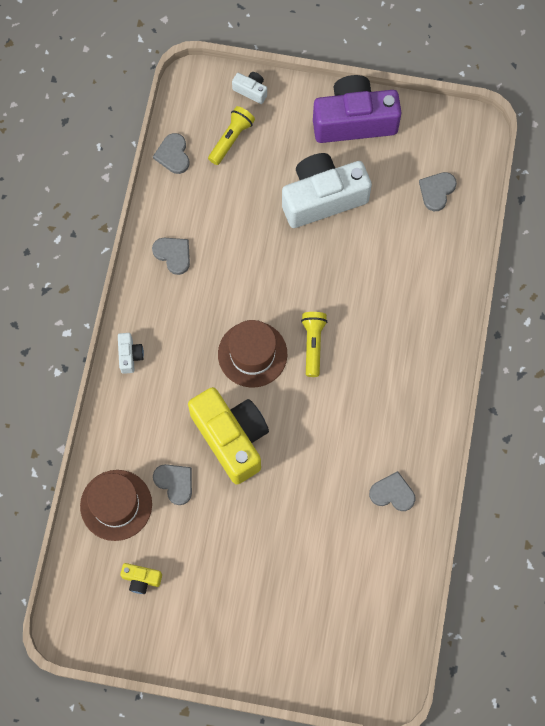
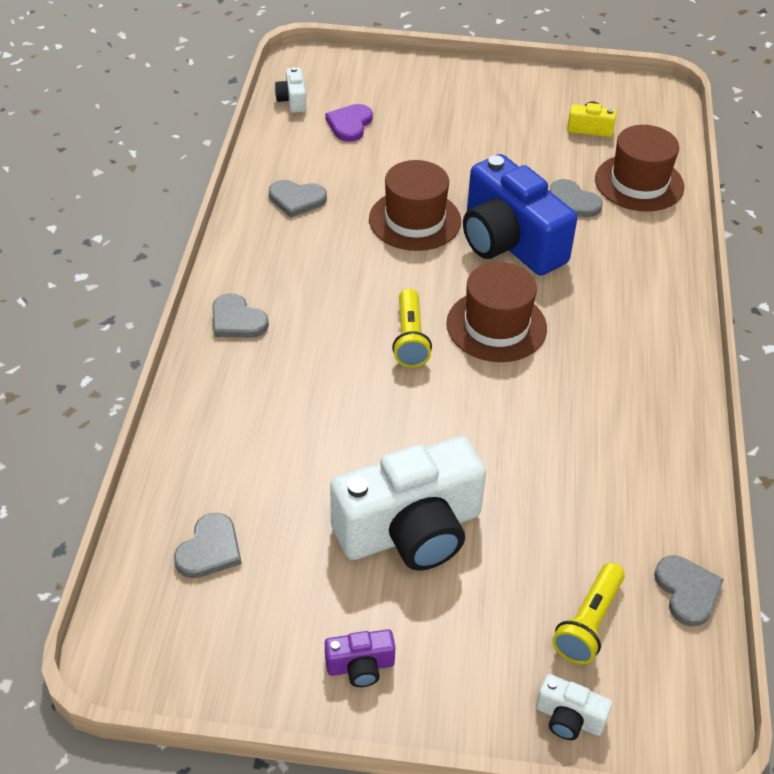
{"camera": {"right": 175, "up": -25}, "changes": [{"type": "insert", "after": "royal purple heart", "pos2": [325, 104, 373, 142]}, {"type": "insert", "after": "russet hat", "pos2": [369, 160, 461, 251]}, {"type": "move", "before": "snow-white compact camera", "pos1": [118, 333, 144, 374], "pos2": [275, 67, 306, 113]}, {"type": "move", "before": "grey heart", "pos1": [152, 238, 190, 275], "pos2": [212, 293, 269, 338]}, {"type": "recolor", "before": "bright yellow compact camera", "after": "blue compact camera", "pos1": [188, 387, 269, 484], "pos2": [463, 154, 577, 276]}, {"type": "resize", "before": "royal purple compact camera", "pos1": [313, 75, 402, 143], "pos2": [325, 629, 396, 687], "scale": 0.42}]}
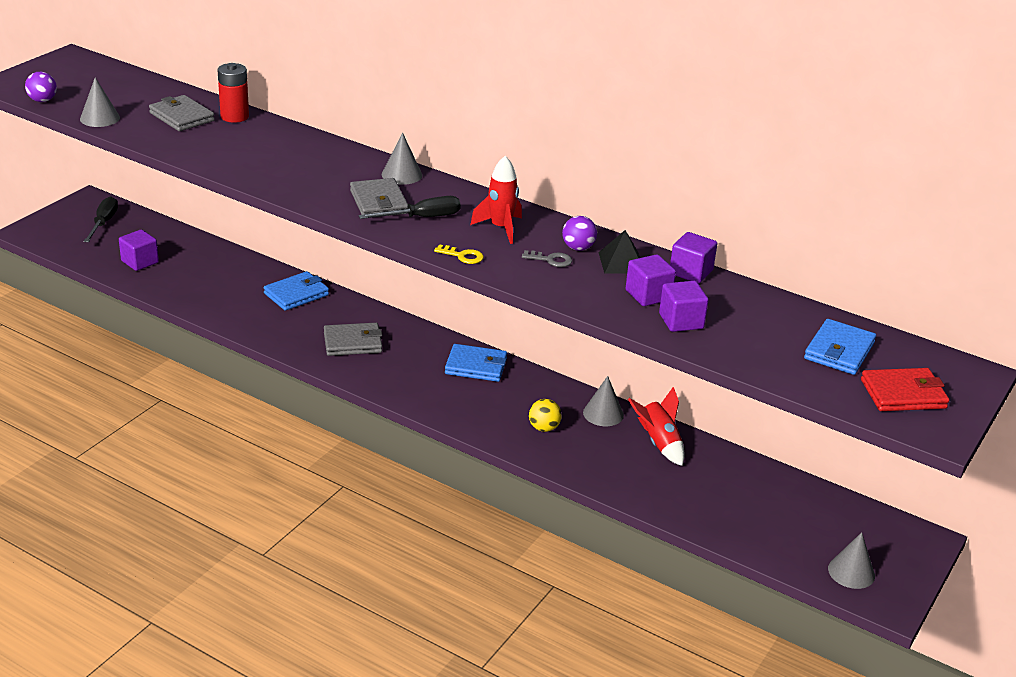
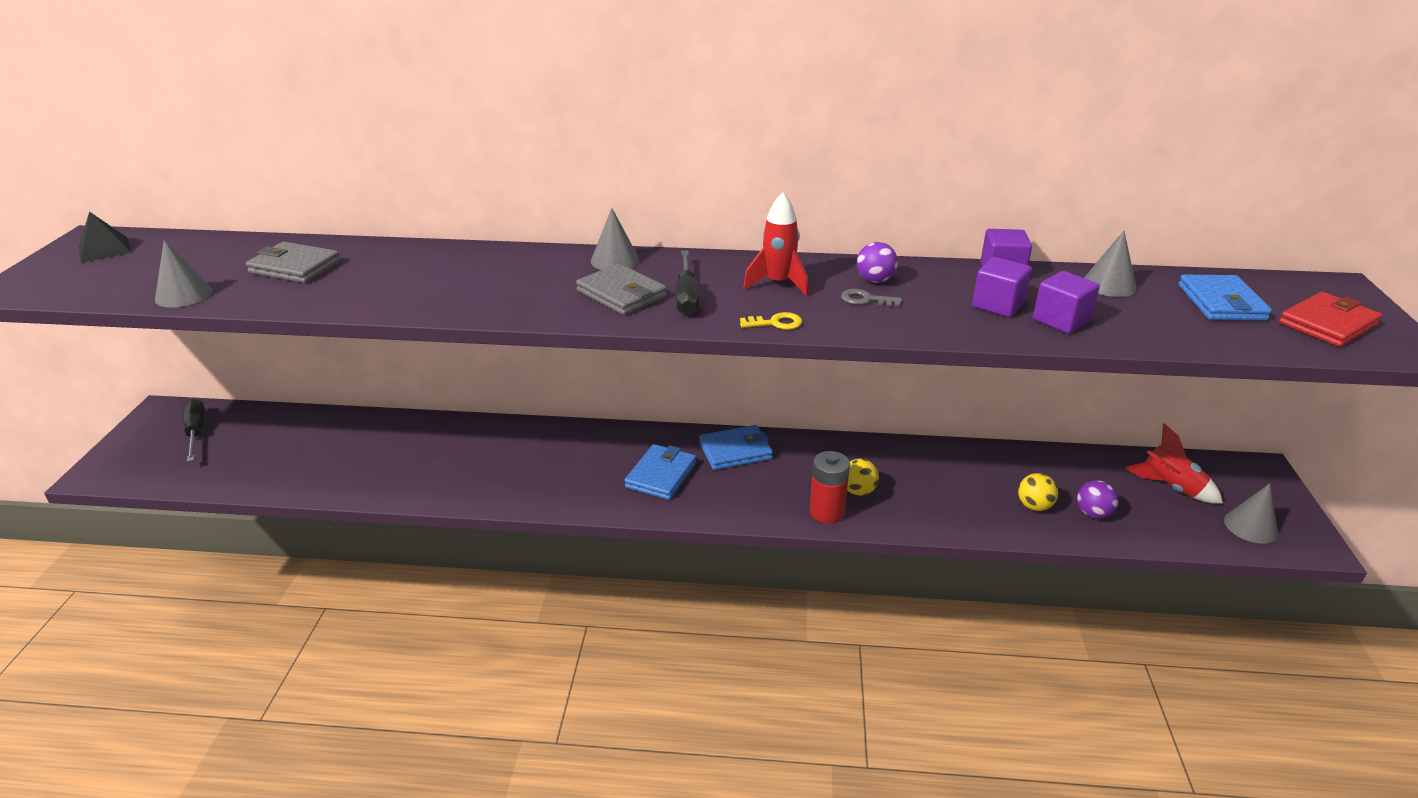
{"camera": {"right": -25, "up": 0}, "changes": [{"type": "delete", "before": "royal purple solid cube", "pos1": [119, 230, 159, 271]}, {"type": "delete", "before": "grey wallet", "pos1": [324, 323, 382, 356]}, {"type": "insert", "after": "bright yellow ball", "pos2": [1018, 473, 1058, 511]}, {"type": "move", "before": "royal purple ball", "pos1": [25, 72, 57, 102], "pos2": [1077, 480, 1118, 519]}, {"type": "move", "before": "scarlet battery", "pos1": [218, 63, 249, 123], "pos2": [809, 451, 850, 524]}, {"type": "move", "before": "blue wallet", "pos1": [264, 271, 329, 311], "pos2": [624, 444, 696, 500]}, {"type": "move", "before": "grey cone", "pos1": [583, 376, 624, 426], "pos2": [1084, 231, 1137, 297]}, {"type": "move", "before": "jet-black pyramid shape", "pos1": [598, 230, 640, 274], "pos2": [79, 211, 131, 263]}, {"type": "move", "before": "scarlet toy rocket", "pos1": [628, 387, 685, 466], "pos2": [1125, 423, 1223, 503]}, {"type": "rotate", "before": "jet-black hand screwdriver", "pos1": [359, 196, 461, 219], "pos2": [675, 251, 700, 315], "turn": 135}, {"type": "rotate", "before": "grey door key", "pos1": [522, 250, 572, 267], "pos2": [841, 289, 902, 307], "turn": -150}]}
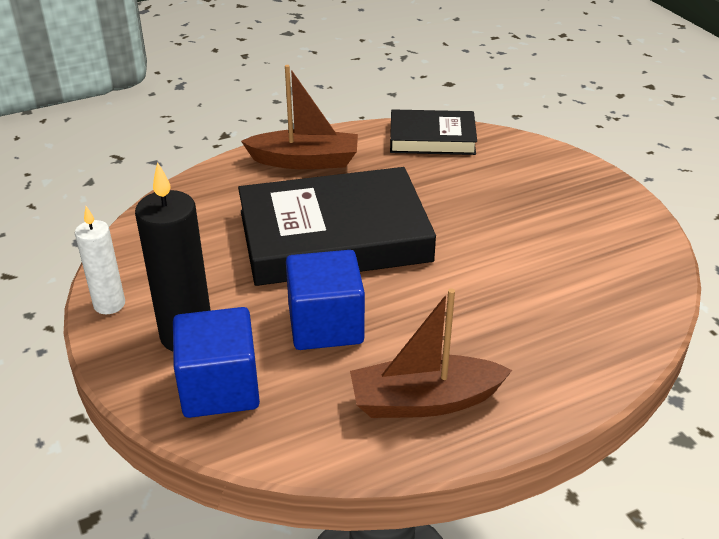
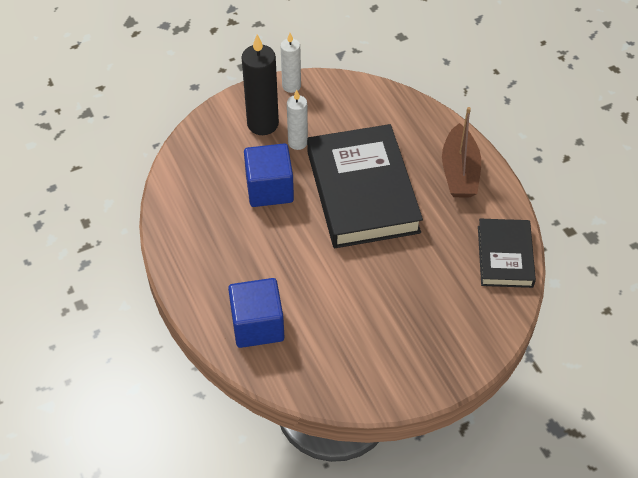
{"camera": {"right": 90, "up": 15}, "changes": [{"type": "delete", "before": "russet boat", "pos1": [350, 288, 512, 418]}, {"type": "insert", "after": "snow-white pillar candle", "pos2": [287, 90, 308, 150]}, {"type": "move", "before": "blue solid cube", "pos1": [173, 307, 260, 418], "pos2": [228, 278, 284, 348]}]}
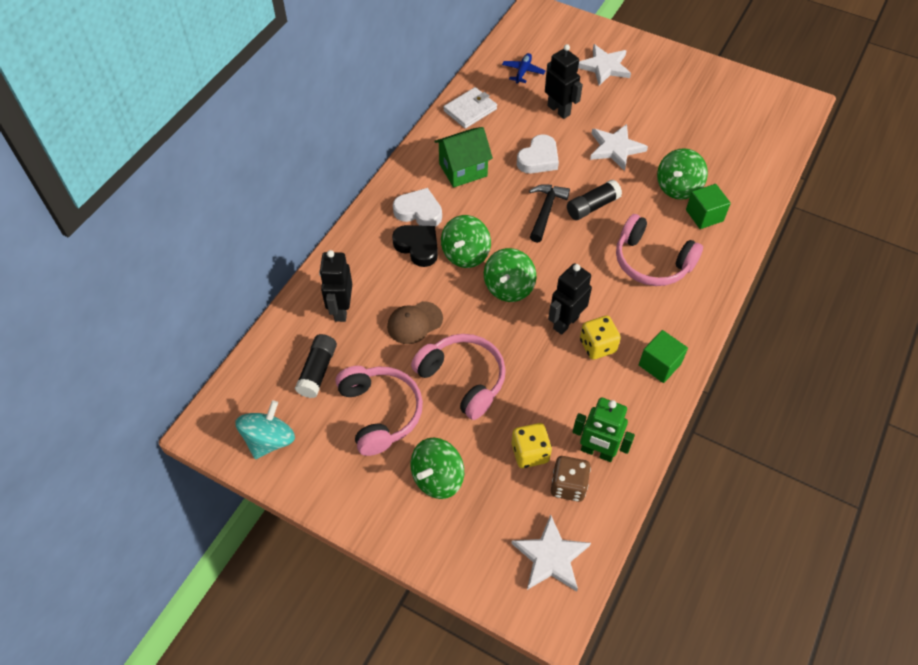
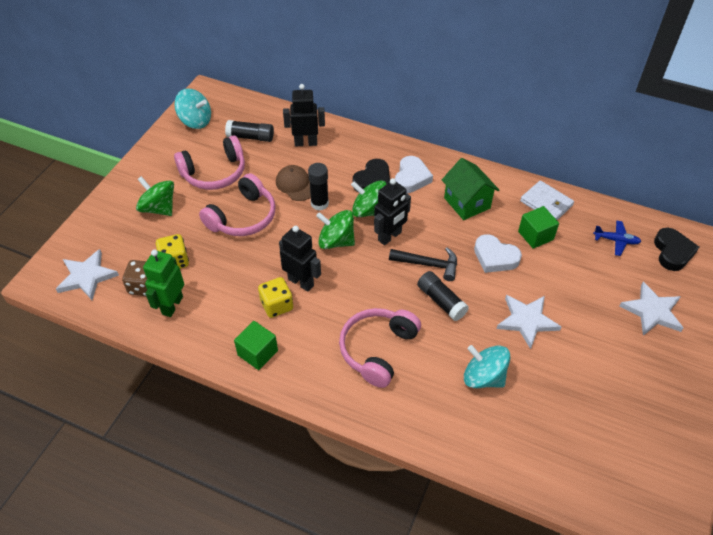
{"camera": {"right": 85, "up": -5}, "changes": [{"type": "insert", "after": "jet-black glue stick", "pos2": [308, 163, 329, 211]}, {"type": "insert", "after": "jet-black heart", "pos2": [654, 228, 699, 271]}, {"type": "move", "before": "jet-black robot", "pos1": [545, 44, 583, 119], "pos2": [374, 178, 411, 245]}, {"type": "move", "before": "green solid cube", "pos1": [686, 184, 731, 229], "pos2": [518, 206, 559, 249]}, {"type": "recolor", "before": "green whirligig", "after": "turquoise whirligig", "pos1": [657, 148, 708, 200], "pos2": [464, 345, 510, 388]}]}
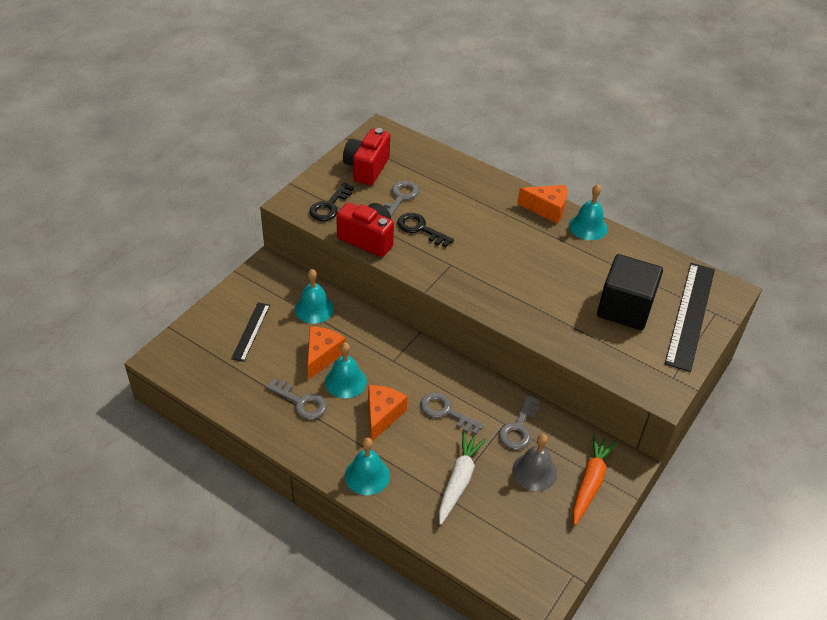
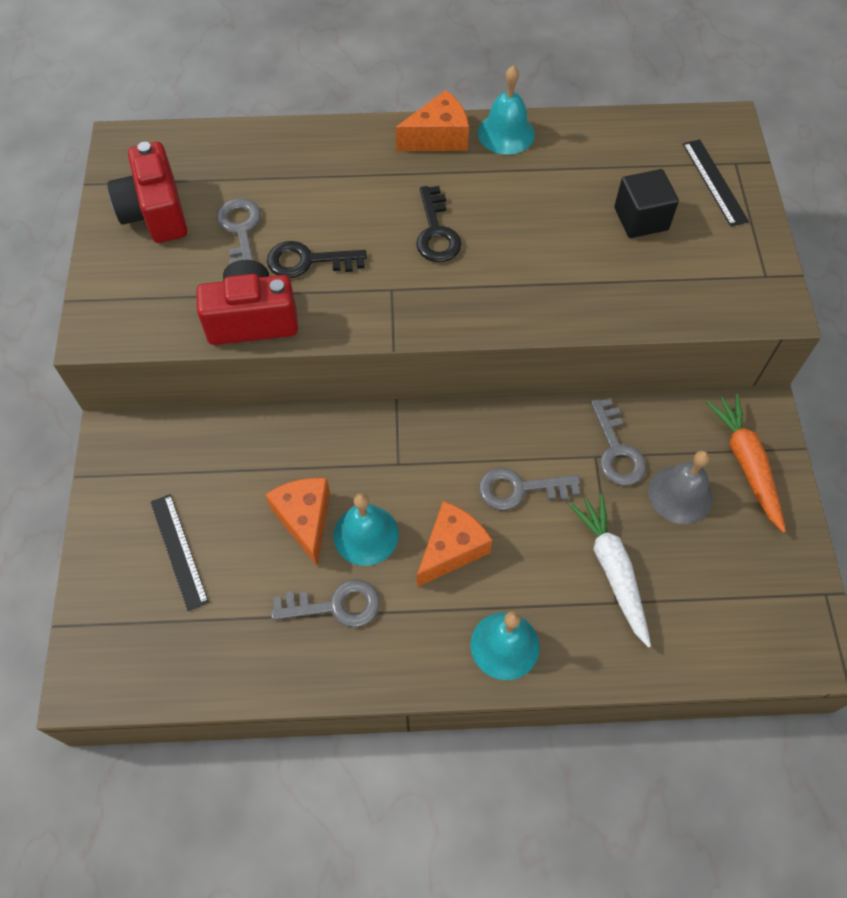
{"camera": {"right": -35, "up": 15}, "changes": [{"type": "delete", "before": "turquoise hand bell", "pos1": [295, 269, 334, 324]}, {"type": "move", "before": "jet-black door key", "pos1": [309, 182, 354, 221], "pos2": [416, 186, 462, 262]}, {"type": "rotate", "before": "orange piece of cheese", "pos1": [368, 385, 408, 441], "pos2": [417, 501, 492, 587], "turn": 60}, {"type": "resize", "before": "jet-black solid cube", "pos1": [597, 254, 663, 330], "pos2": [614, 169, 679, 238], "scale": 0.63}, {"type": "resize", "before": "jet-black measuring stick", "pos1": [665, 263, 715, 372], "pos2": [683, 139, 749, 226], "scale": 0.55}]}
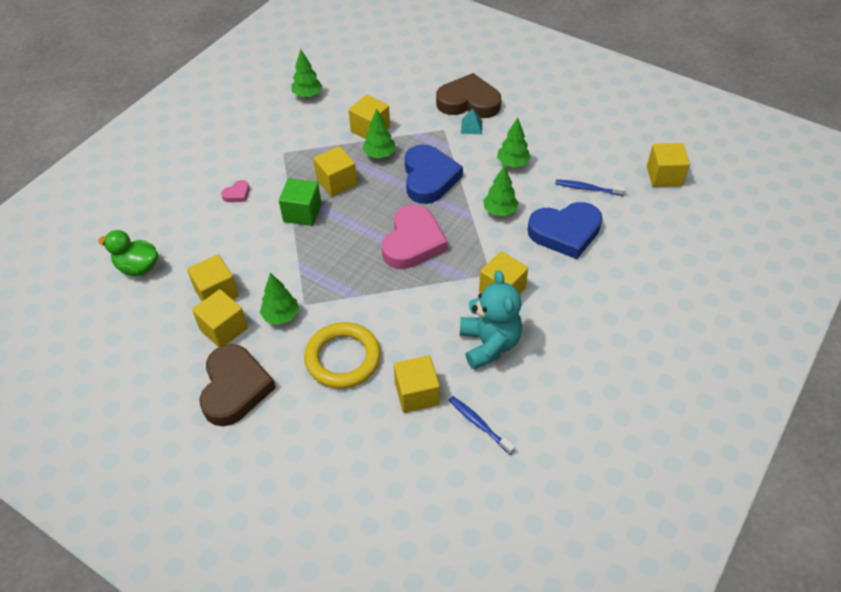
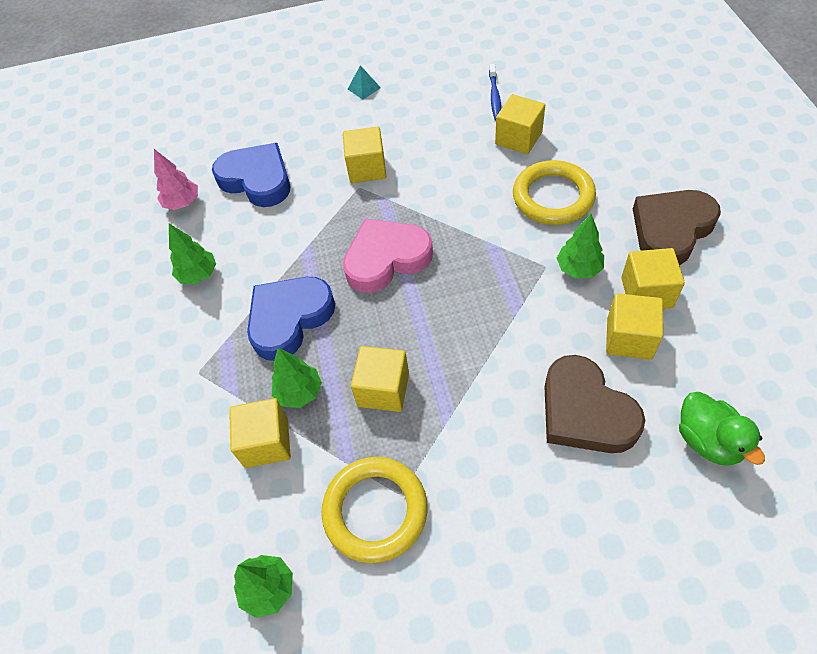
{"camera": {"right": -130, "up": 5}, "changes": [{"type": "delete", "before": "pink heart", "pos1": [221, 180, 250, 202]}, {"type": "delete", "before": "green solid cube", "pos1": [279, 178, 321, 226]}, {"type": "delete", "before": "turquoise teddy bear", "pos1": [460, 270, 522, 370]}, {"type": "delete", "before": "green fir tree", "pos1": [483, 166, 519, 216]}, {"type": "delete", "before": "bright yellow solid cube", "pos1": [647, 143, 690, 187]}, {"type": "insert", "after": "bright yellow ring", "pos2": [321, 457, 428, 563]}, {"type": "move", "before": "russet heart", "pos1": [436, 73, 501, 118], "pos2": [544, 355, 645, 453]}, {"type": "move", "before": "turquoise pyramid shape", "pos1": [461, 108, 482, 134], "pos2": [348, 65, 381, 100]}, {"type": "replace", "before": "blue tooth brush", "after": "pink fir tree", "pos1": [555, 180, 626, 196], "pos2": [154, 149, 198, 210]}]}
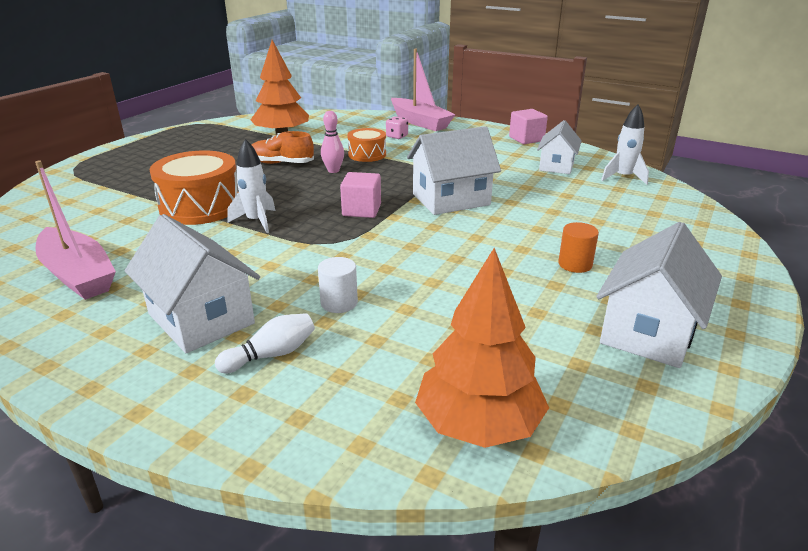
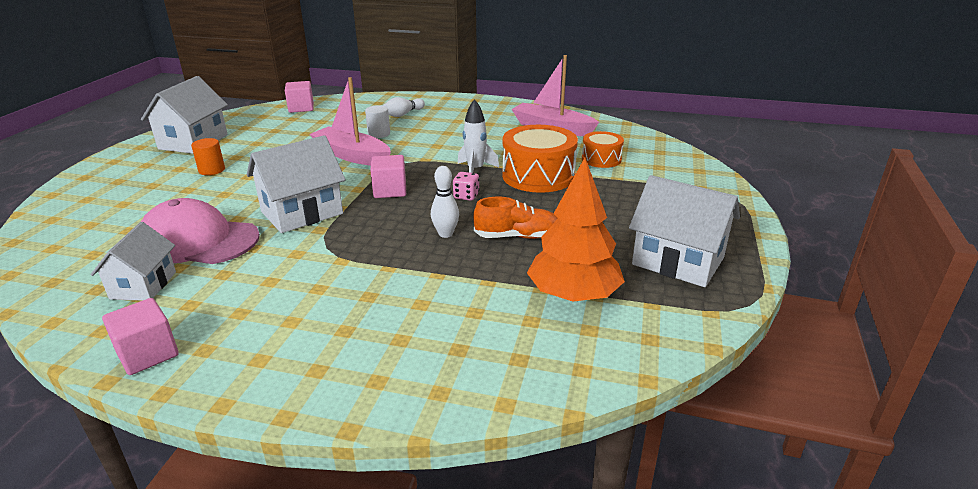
{"camera": {"right": 165, "up": 0}, "changes": [{"type": "delete", "before": "snow-white toy rocket", "pos1": [601, 104, 649, 185]}, {"type": "insert", "after": "pink cap", "pos2": [141, 198, 260, 264]}, {"type": "move", "before": "snow-white toy house", "pos1": [125, 214, 260, 353], "pos2": [629, 175, 740, 287]}, {"type": "move", "before": "orange drum", "pos1": [347, 128, 386, 162], "pos2": [582, 131, 624, 168]}, {"type": "move", "before": "pink dice", "pos1": [386, 116, 408, 139], "pos2": [453, 172, 480, 201]}, {"type": "move", "before": "pink boat", "pos1": [391, 49, 456, 131], "pos2": [310, 77, 391, 166]}, {"type": "replace", "before": "orange fir tree", "after": "pink solid cube", "pos1": [415, 248, 549, 448], "pos2": [285, 81, 314, 113]}, {"type": "recolor", "before": "pink bowling pin", "after": "snow-white bowling pin", "pos1": [321, 111, 344, 173], "pos2": [431, 166, 459, 238]}]}
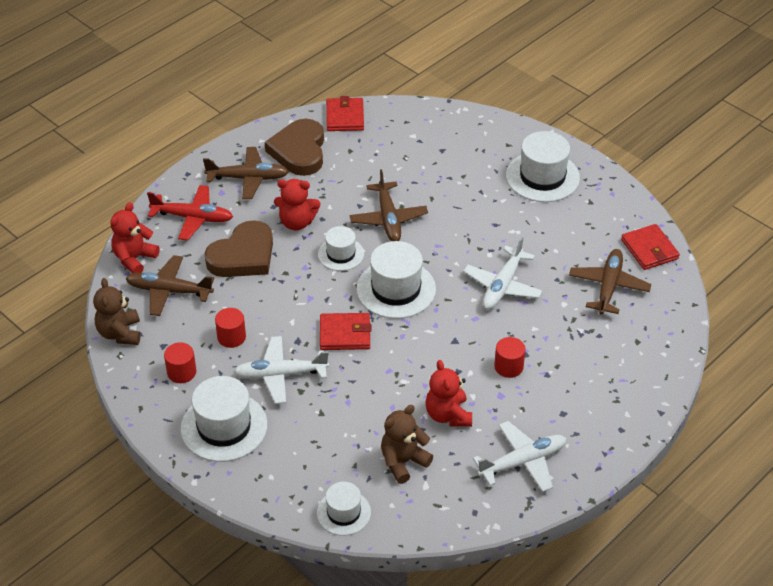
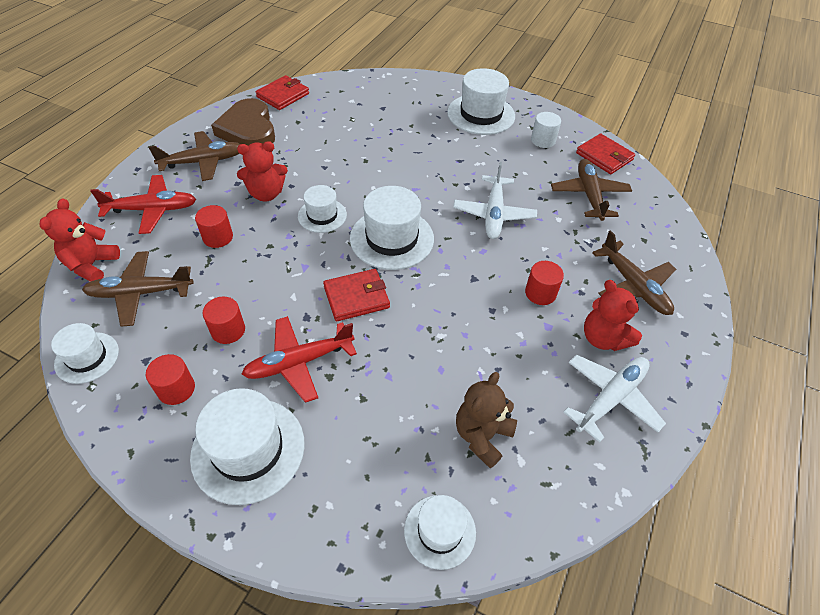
{"camera": {"right": -20, "up": 5}, "changes": [{"type": "insert", "after": "snow-white cylinder", "pos2": [531, 112, 561, 148]}, {"type": "move", "before": "russet plane", "pos1": [350, 169, 428, 241], "pos2": [592, 230, 676, 315]}, {"type": "move", "before": "scarlet teddy bear", "pos1": [425, 360, 472, 427], "pos2": [584, 280, 642, 351]}, {"type": "replace", "before": "russet teddy bear", "after": "snow-white hat", "pos1": [93, 278, 140, 345], "pos2": [51, 323, 119, 384]}, {"type": "replace", "before": "russet heart", "after": "scarlet cylinder", "pos1": [204, 220, 273, 277], "pos2": [195, 205, 233, 248]}, {"type": "recolor", "before": "snow-white plane", "after": "scarlet plane", "pos1": [233, 336, 329, 404], "pos2": [242, 316, 357, 403]}, {"type": "rotate", "before": "scarlet wallet", "pos1": [326, 96, 364, 131], "pos2": [255, 75, 309, 110], "turn": 60}]}
